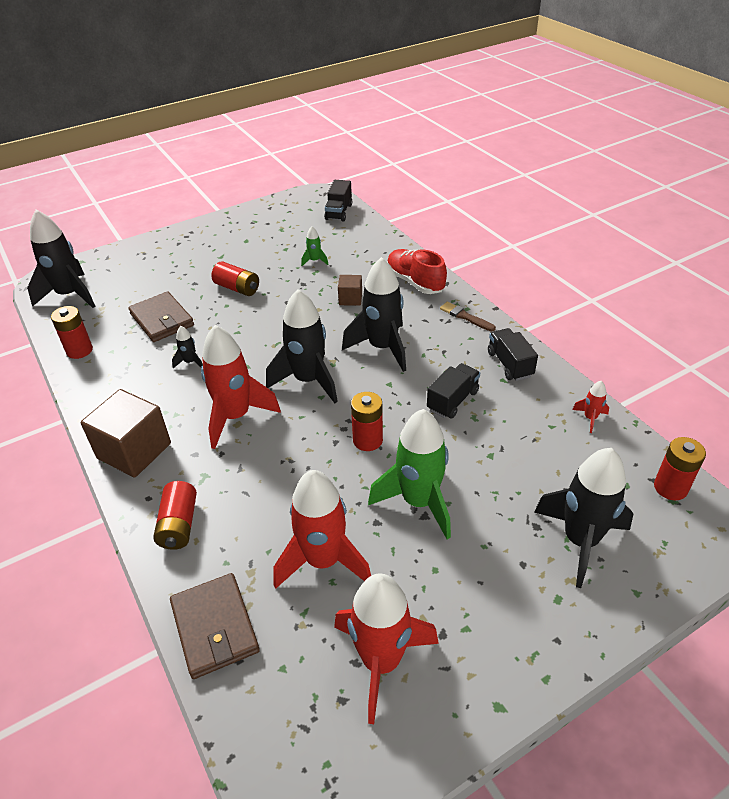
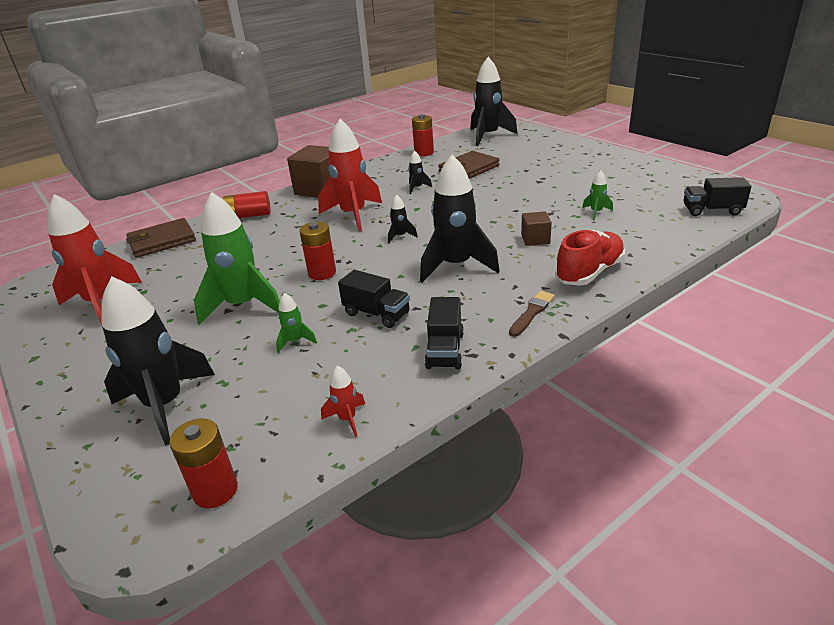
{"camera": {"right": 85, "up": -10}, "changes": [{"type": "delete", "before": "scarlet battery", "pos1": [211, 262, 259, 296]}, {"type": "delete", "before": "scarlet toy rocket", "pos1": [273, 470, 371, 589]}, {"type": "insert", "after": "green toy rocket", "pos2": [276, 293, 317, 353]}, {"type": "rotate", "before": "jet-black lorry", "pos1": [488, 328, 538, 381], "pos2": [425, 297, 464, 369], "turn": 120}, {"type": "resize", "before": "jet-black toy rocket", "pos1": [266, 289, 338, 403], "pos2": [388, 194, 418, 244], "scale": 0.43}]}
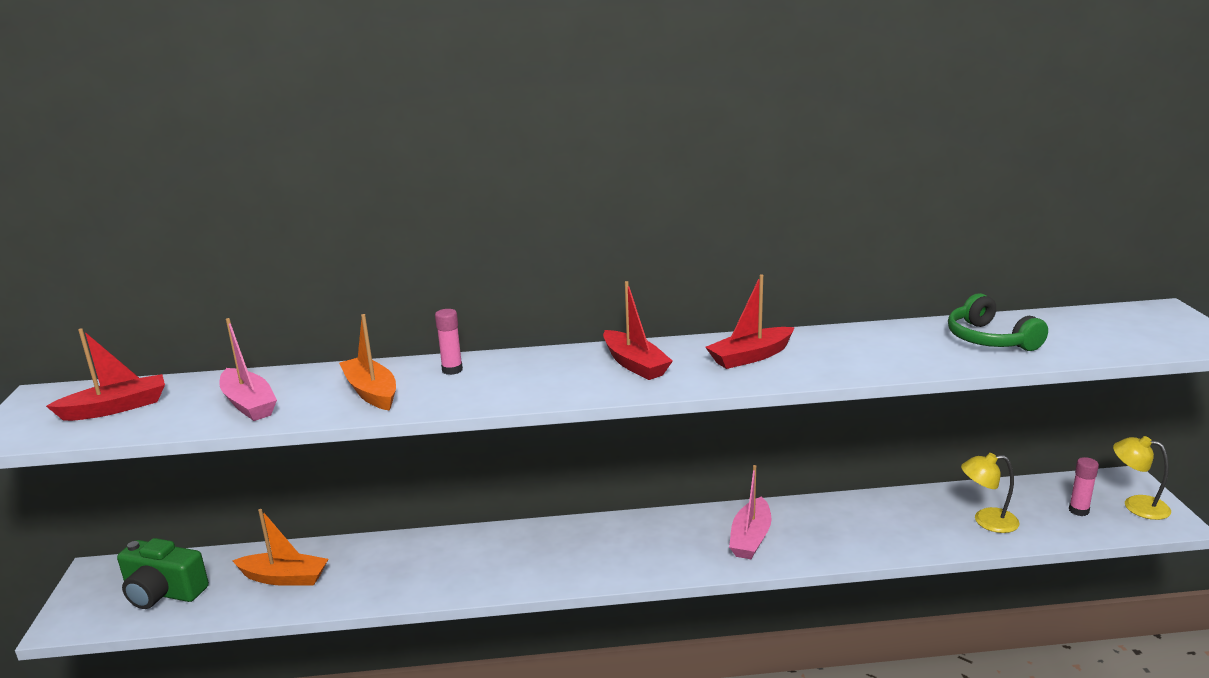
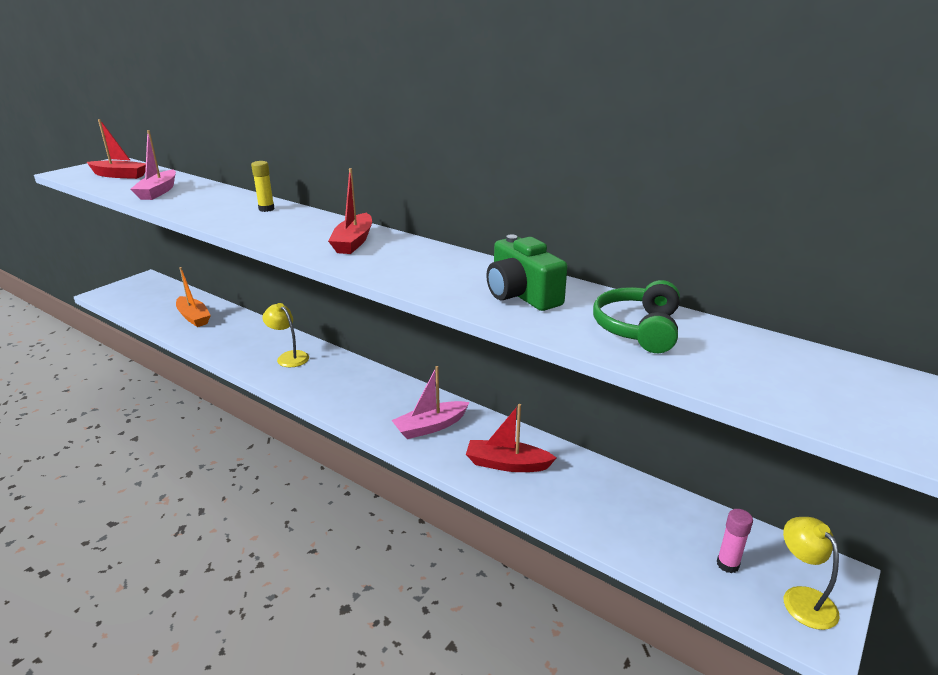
{"camera": {"right": 40, "up": 5}, "changes": [{"type": "delete", "before": "orange boat", "pos1": [339, 314, 396, 411]}, {"type": "move", "before": "green compact camera", "pos1": [117, 538, 209, 609], "pos2": [486, 235, 567, 311]}, {"type": "move", "before": "scarlet boat", "pos1": [705, 274, 795, 369], "pos2": [466, 404, 556, 472]}, {"type": "move", "before": "bright yellow lamp", "pos1": [961, 453, 1019, 533], "pos2": [263, 303, 309, 367]}, {"type": "recolor", "before": "pink glue stick", "after": "bright yellow glue stick", "pos1": [435, 309, 463, 375], "pos2": [251, 161, 275, 212]}]}
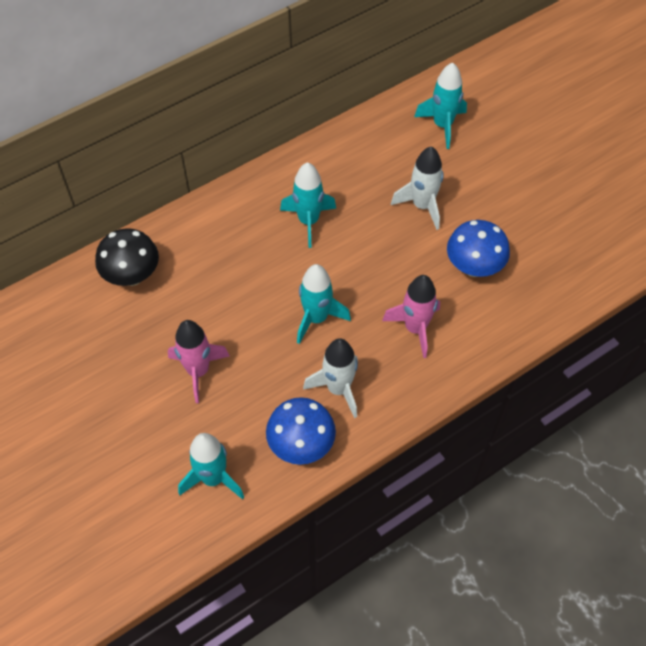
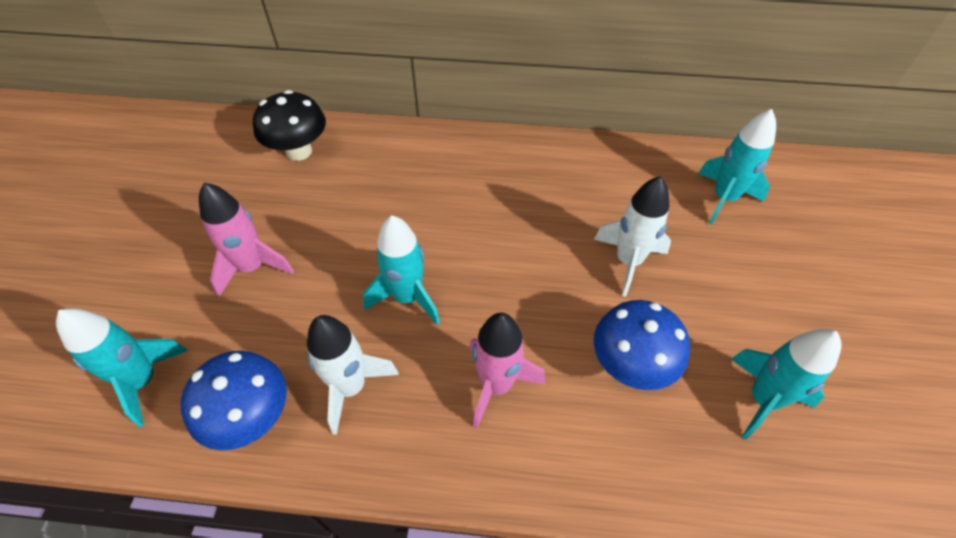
{"camera": {"right": 40, "up": -5}, "changes": [{"type": "move", "before": "turquoise toy rocket", "pos1": [280, 162, 336, 248], "pos2": [731, 329, 841, 440]}]}
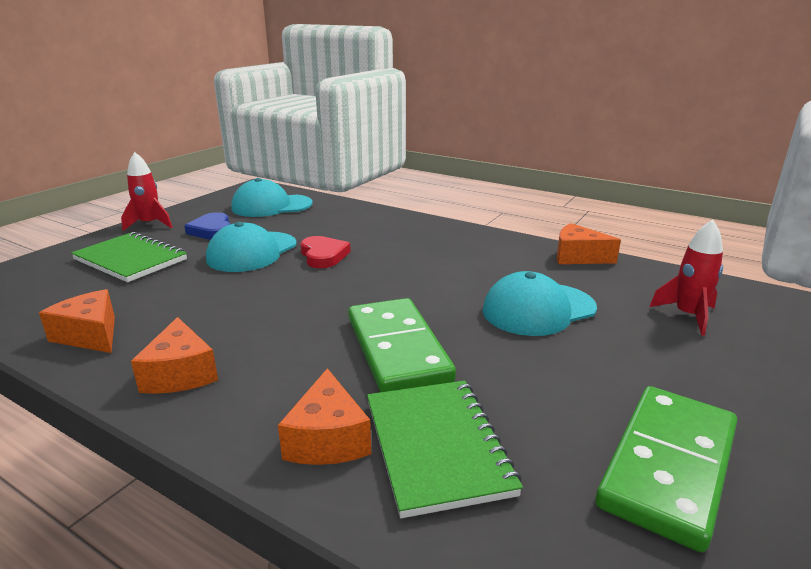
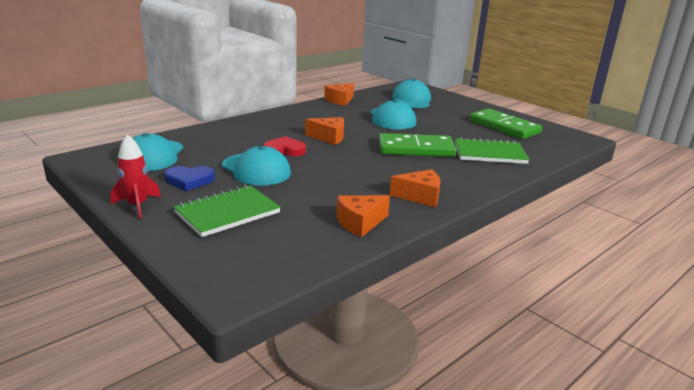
{"camera": {"right": -75, "up": 0}, "changes": [{"type": "move", "before": "orange piece of cheese", "pos1": [278, 368, 371, 465], "pos2": [305, 117, 344, 145]}, {"type": "replace", "before": "scarlet toy rocket", "after": "turquoise cap", "pos1": [650, 219, 723, 336], "pos2": [392, 79, 431, 108]}]}
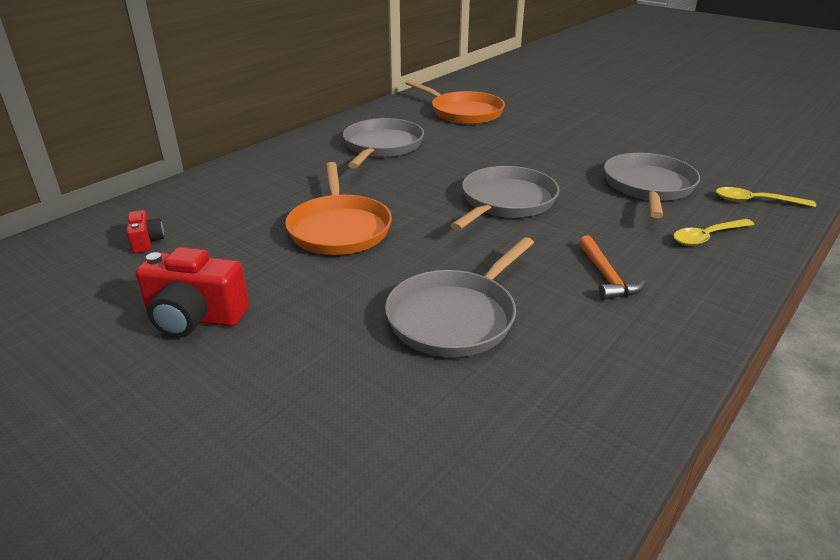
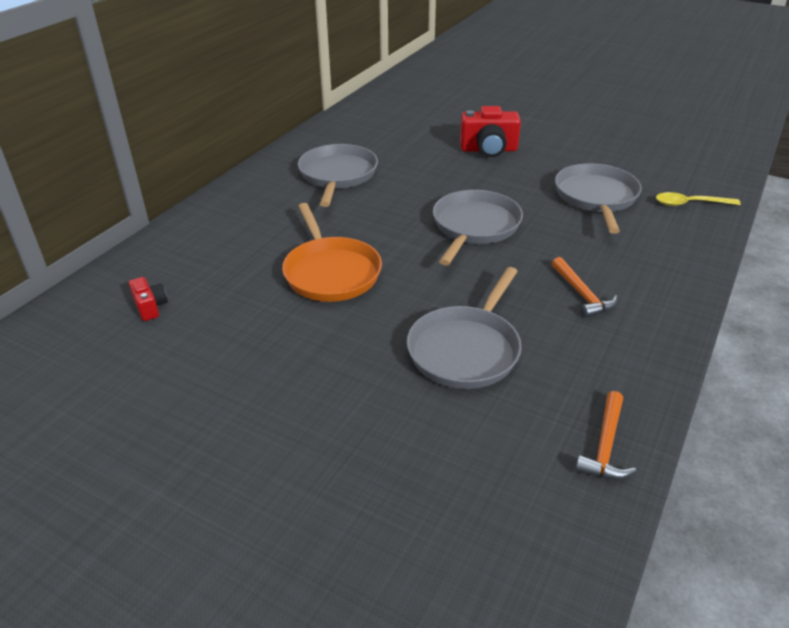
{"camera": {"right": -10, "up": 5}, "changes": [{"type": "delete", "before": "orange skillet", "pos1": [405, 80, 505, 124]}, {"type": "delete", "before": "bright yellow teaspoon", "pos1": [673, 219, 755, 246]}, {"type": "insert", "after": "orange carpenter's hammer", "pos2": [575, 391, 636, 480]}, {"type": "move", "before": "scarlet compact camera", "pos1": [136, 247, 249, 338], "pos2": [460, 106, 521, 157]}]}
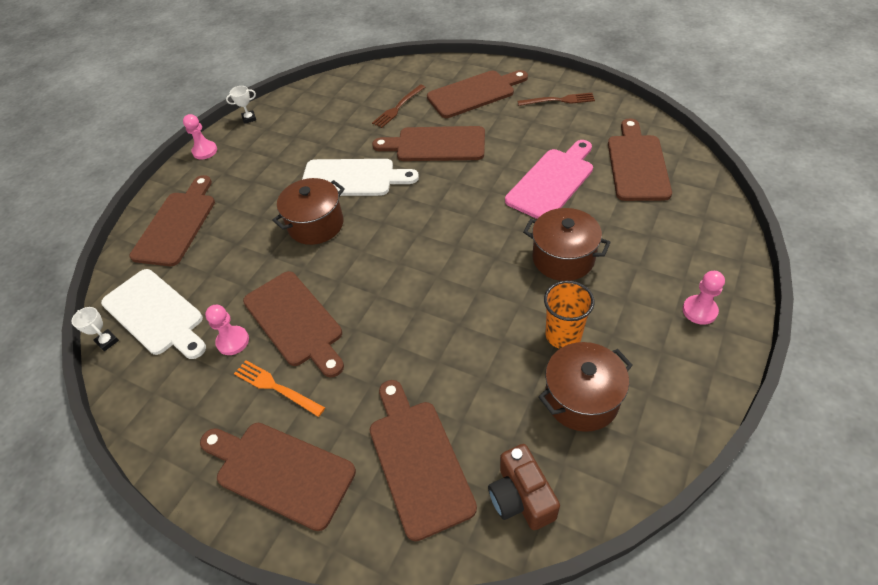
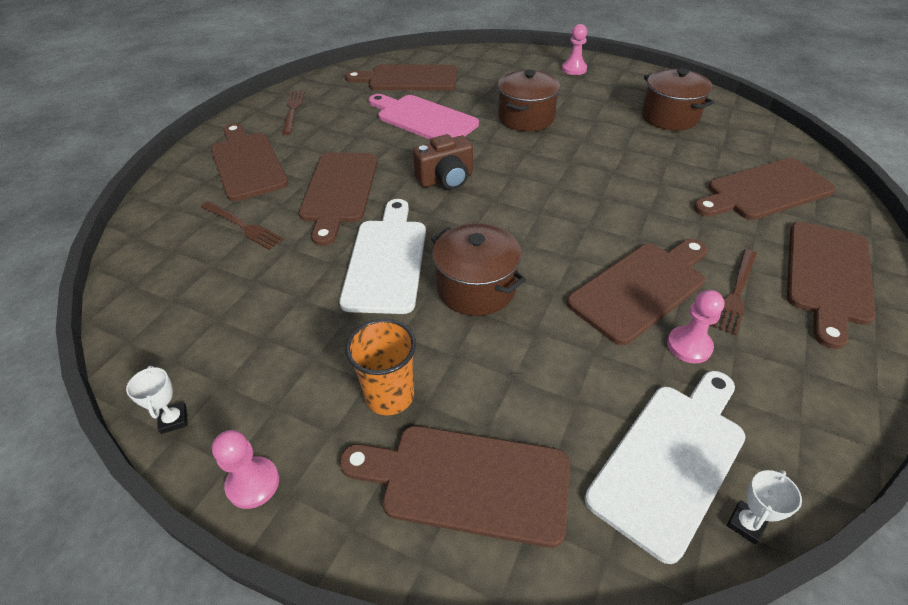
{"camera": {"right": -95, "up": -5}, "changes": [{"type": "move", "before": "russet compact camera", "pos1": [488, 444, 560, 530], "pos2": [413, 134, 473, 189]}, {"type": "move", "before": "orange beaker", "pos1": [544, 281, 595, 349], "pos2": [345, 319, 416, 415]}, {"type": "recolor", "before": "orange dinner fork", "after": "russet dinner fork", "pos1": [234, 360, 325, 417], "pos2": [713, 249, 757, 335]}]}
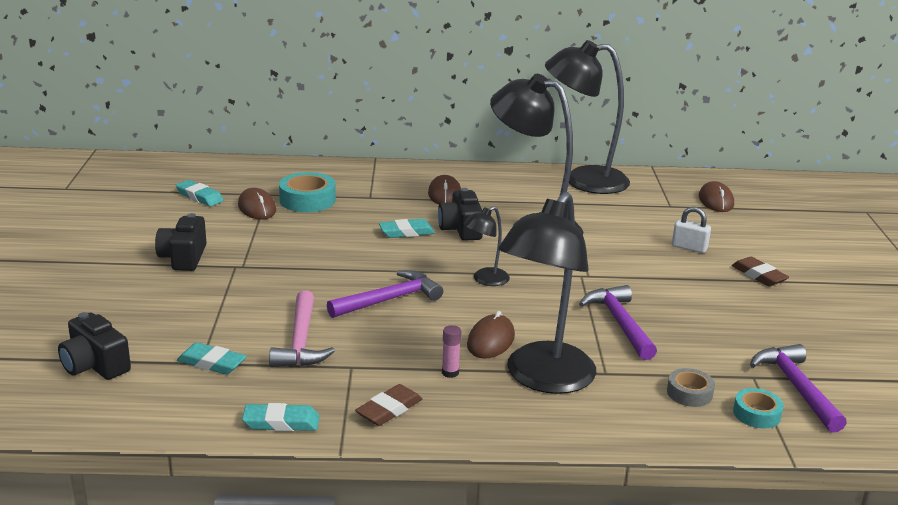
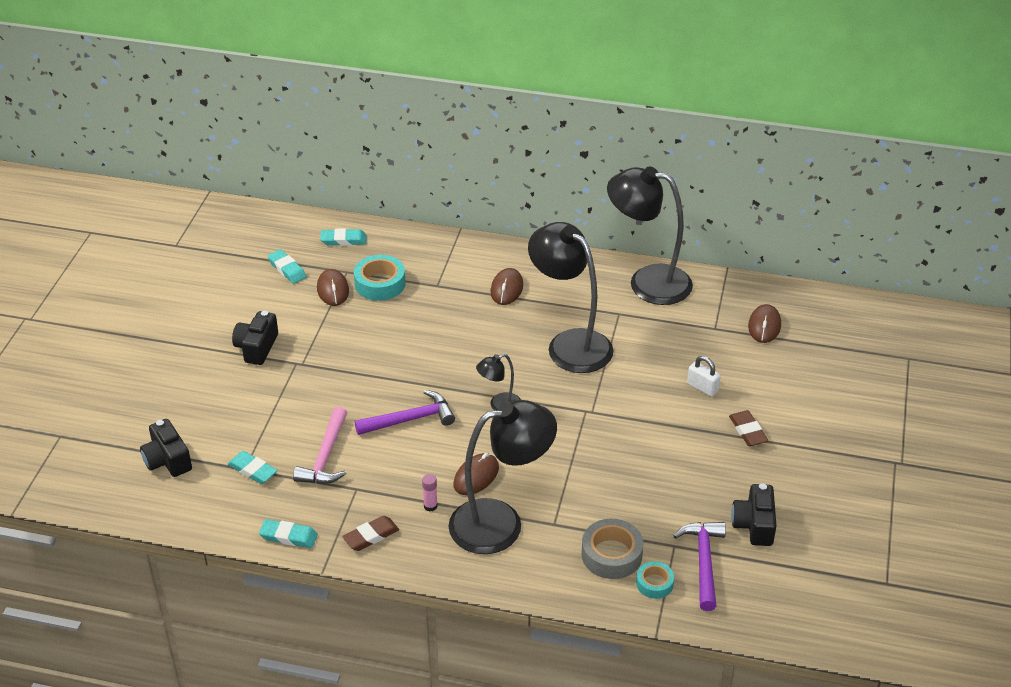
{"camera": {"right": 15, "up": 15}, "changes": [{"type": "delete", "before": "royal purple carpenter's hammer", "pos1": [579, 285, 657, 360]}, {"type": "move", "before": "turquoise gum eraser", "pos1": [379, 219, 435, 238], "pos2": [320, 228, 367, 246]}, {"type": "move", "before": "jet-black compact camera", "pos1": [438, 188, 483, 241], "pos2": [731, 483, 777, 546]}, {"type": "rotate", "before": "jet-black lamp", "pos1": [498, 192, 596, 394], "pos2": [448, 400, 557, 554], "turn": -150}, {"type": "resize", "before": "grey sticky tape", "pos1": [667, 368, 715, 407], "pos2": [581, 519, 643, 579], "scale": 1.67}]}
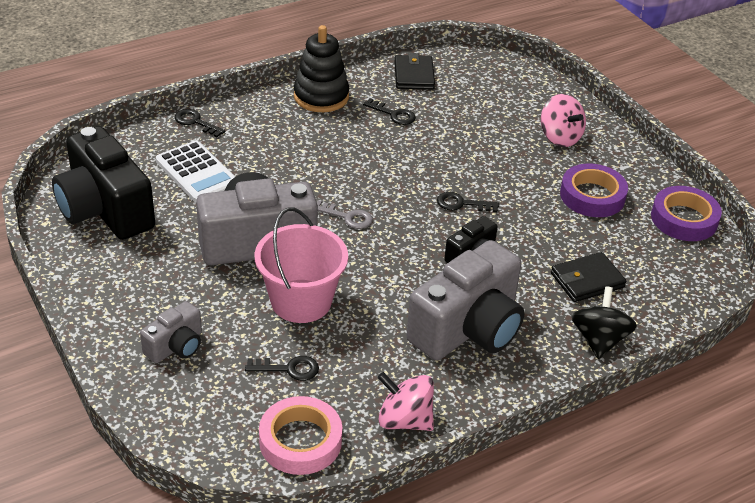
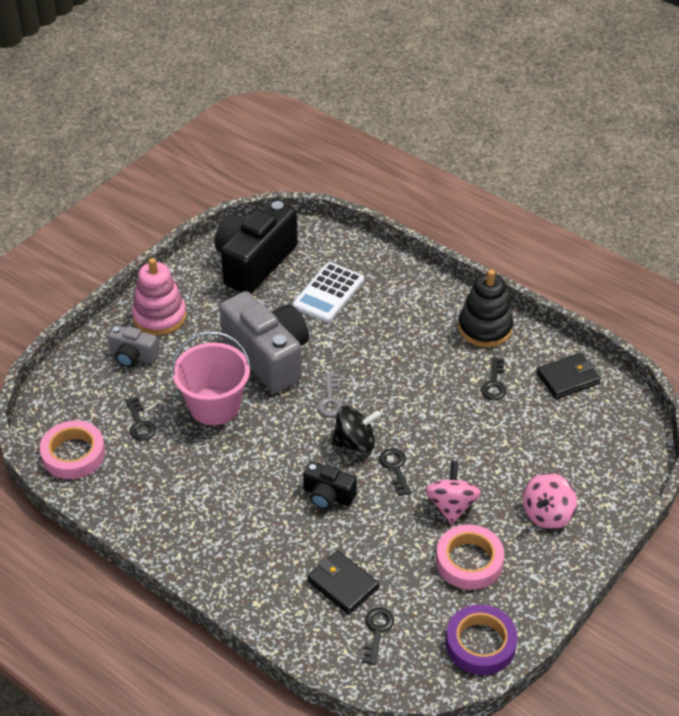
{"camera": {"right": 70, "up": 5}, "changes": [{"type": "delete", "before": "grey compact camera", "pos1": [406, 240, 525, 360]}, {"type": "insert", "after": "pink stacking rings", "pos2": [132, 258, 186, 335]}, {"type": "move", "before": "jet-black door key", "pos1": [174, 109, 226, 137], "pos2": [362, 608, 394, 665]}, {"type": "move", "before": "pink whirligig", "pos1": [378, 372, 434, 431], "pos2": [425, 461, 481, 525]}, {"type": "move", "before": "jet-black whirligig", "pos1": [572, 286, 637, 359], "pos2": [332, 406, 381, 453]}, {"type": "recolor", "before": "royal purple sticky tape", "after": "pink sticky tape", "pos1": [560, 164, 628, 217], "pos2": [436, 524, 504, 590]}]}
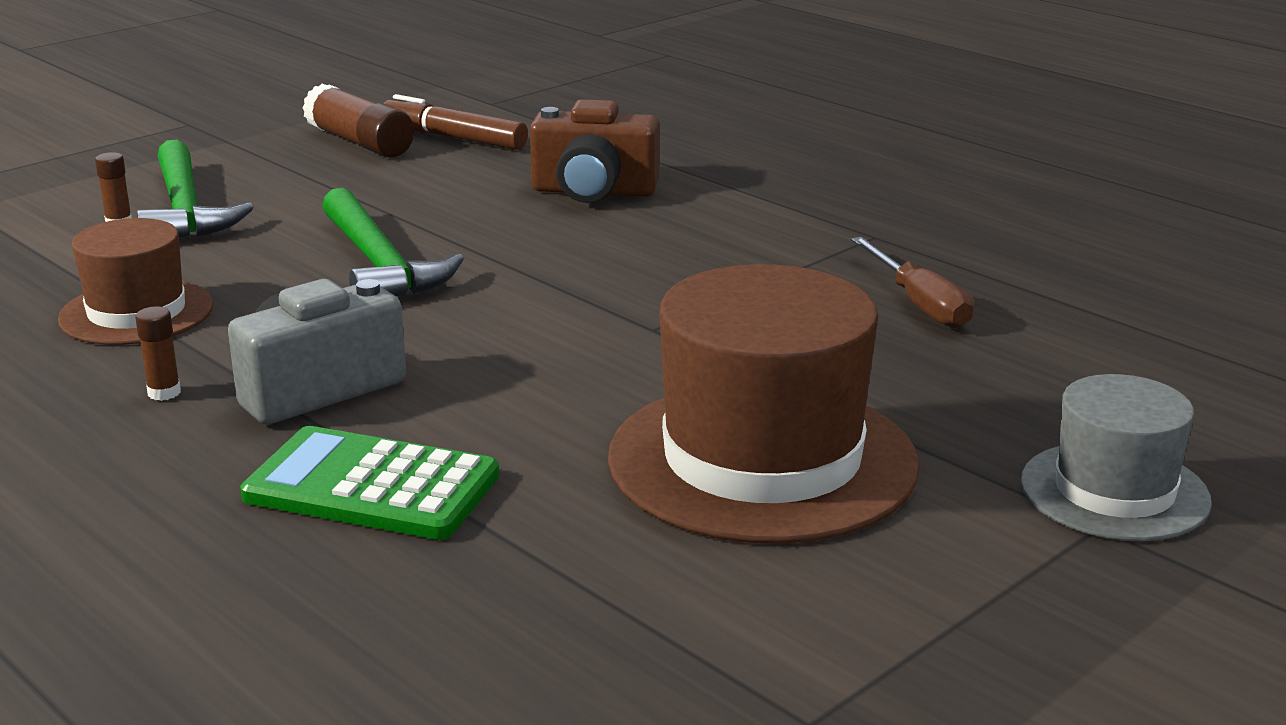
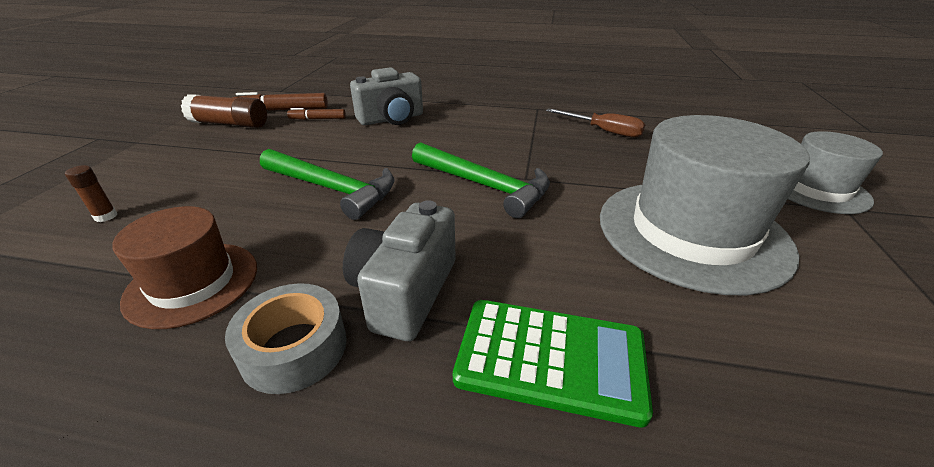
{"camera": {"right": -35, "up": 10}, "changes": [{"type": "insert", "after": "russet marker", "pos2": [287, 108, 346, 120]}, {"type": "move", "before": "green carpenter's hammer", "pos1": [137, 140, 253, 238], "pos2": [412, 142, 550, 218]}, {"type": "replace", "before": "russet glue stick", "after": "grey sticky tape", "pos1": [135, 306, 181, 401], "pos2": [225, 283, 347, 394]}, {"type": "recolor", "before": "russet compact camera", "after": "grey compact camera", "pos1": [530, 99, 659, 203], "pos2": [350, 67, 423, 125]}, {"type": "recolor", "before": "russet hat", "after": "grey hat", "pos1": [608, 264, 920, 544], "pos2": [600, 115, 810, 295]}, {"type": "rotate", "before": "green pocket calculator", "pos1": [240, 426, 499, 540], "pos2": [453, 300, 653, 427], "turn": -150}]}
